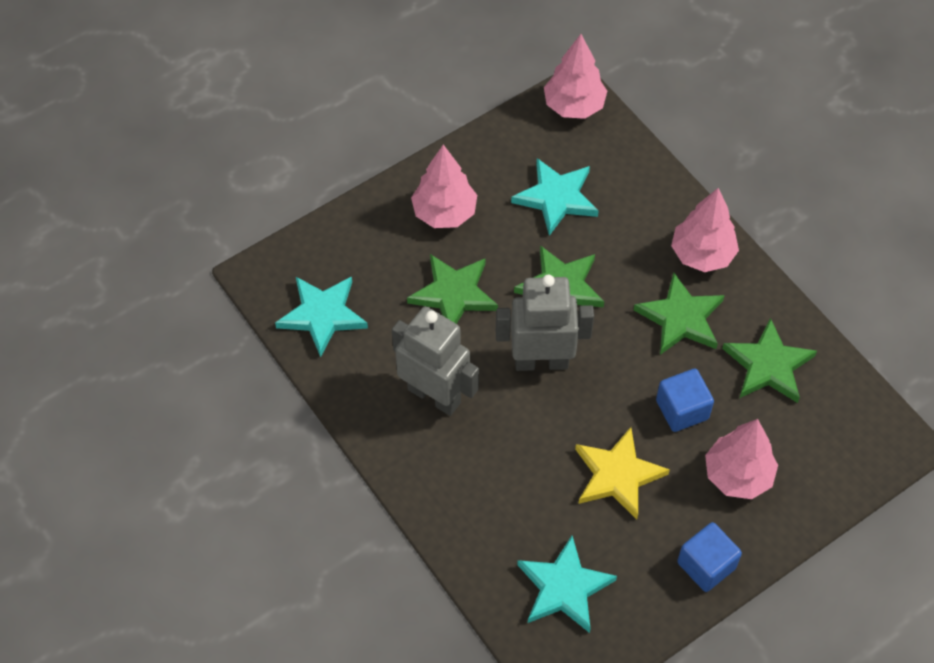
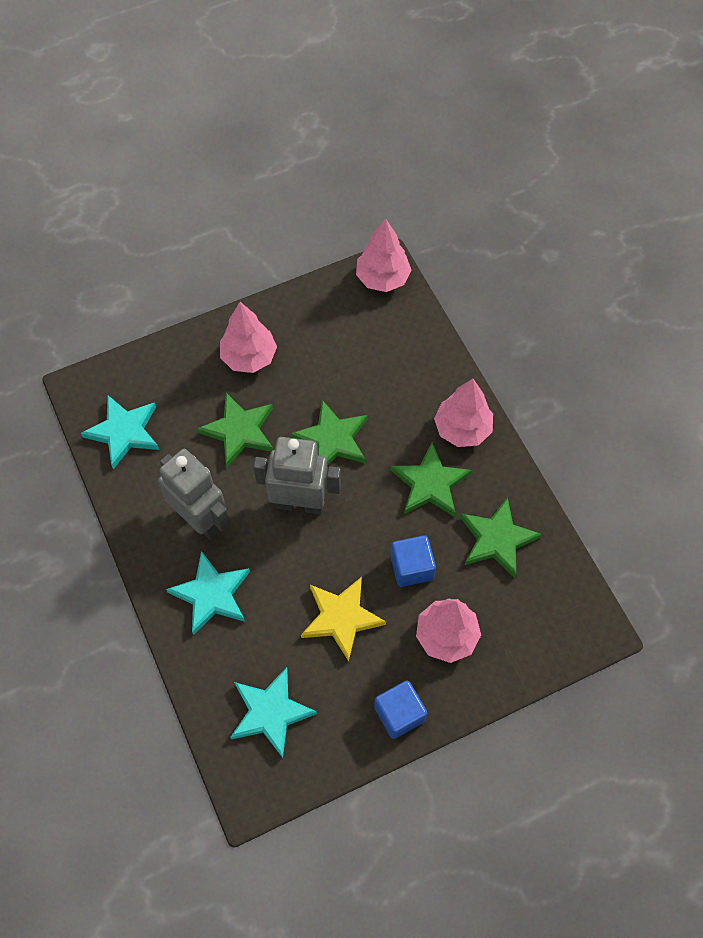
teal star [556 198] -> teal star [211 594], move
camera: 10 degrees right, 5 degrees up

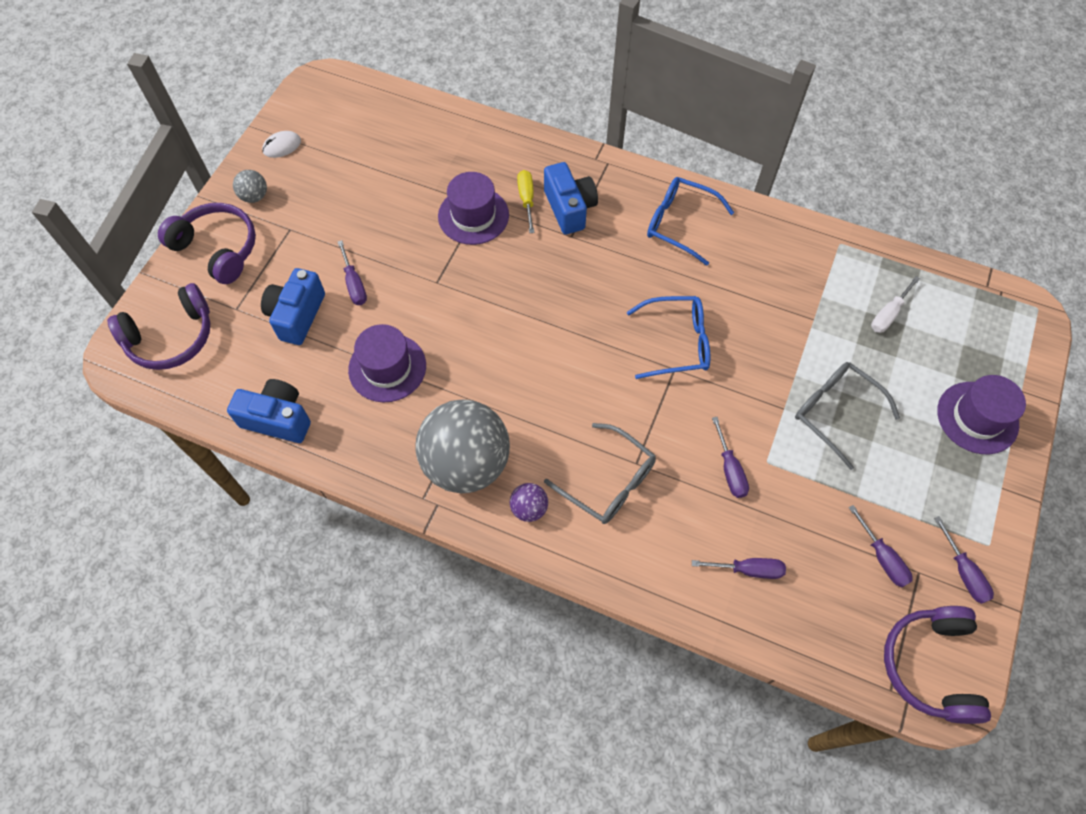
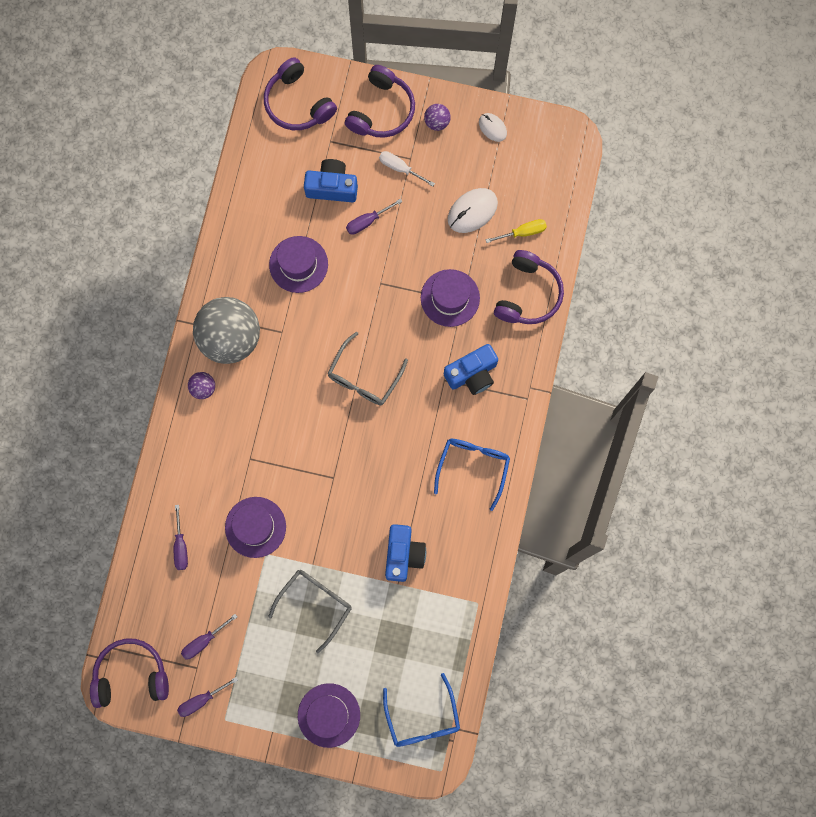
grey play ball [254 196] -> violet play ball [437 122]
golden flat screwdriver [526 200] -> golden flat screwdriver [522 232], move
snow-white flat screwdriver [888 314] -> snow-white flat screwdriver [400 168], move
royal blue eyeglasses [677 342] -> royal blue eyeglasses [422 718], move
royal blue compact camera [278 419] -> royal blue compact camera [403 554], move
violet flat screwdriver [729 469] -> violet tall hat [255 527]
grey eyeglasses [608 482] -> grey eyeglasses [364 377], move
none -> snow-white PC mouse [472 211]
none -> violet headset [528 294]
camera: 80 degrees right, 15 degrees up

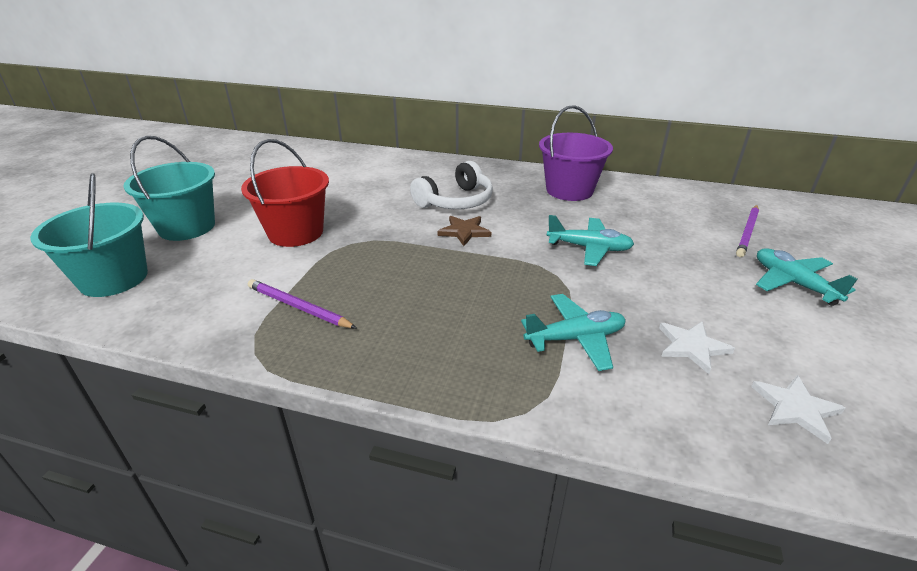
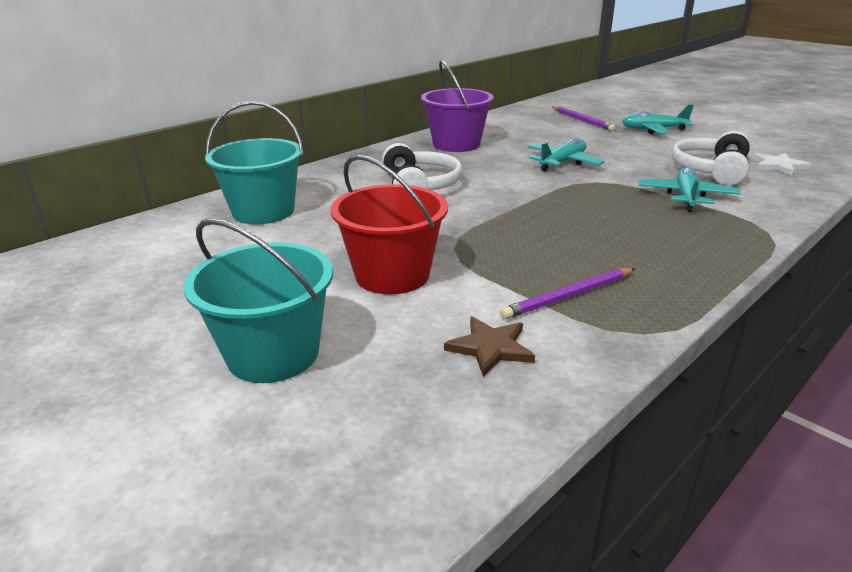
teal pail [114 278] -> teal pail [263 211], move
brown star [464 231] -> brown star [490 348], move
snow-white star [692 347] -> snow-white headset [710 170]
camera: 60 degrees left, 5 degrees down

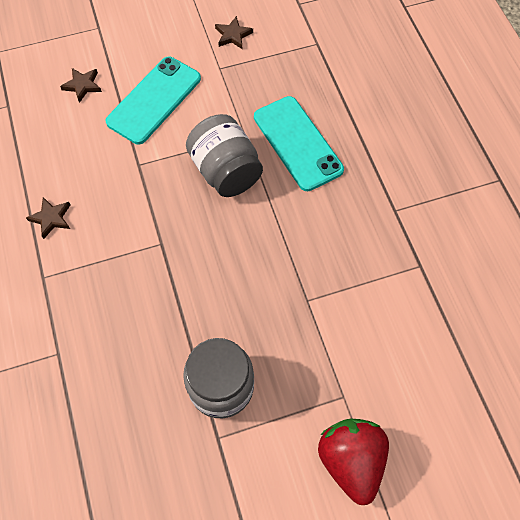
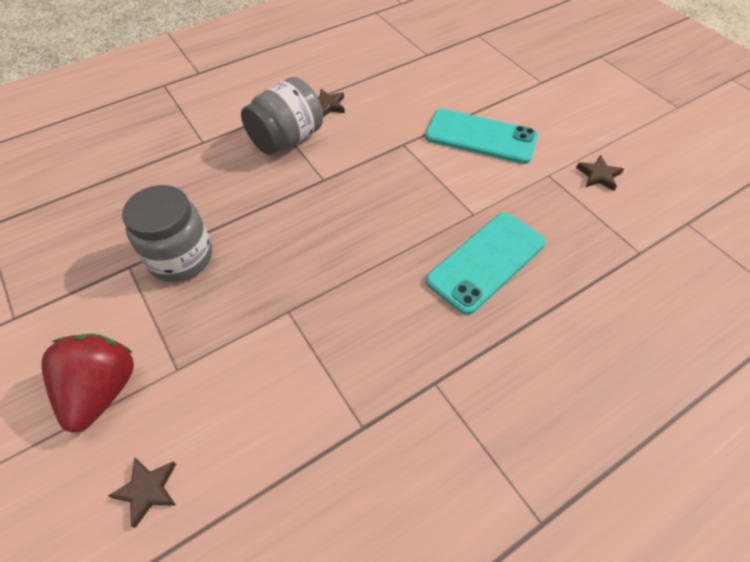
brown star [82 85] -> brown star [147 490], move
grey preserve jar [225 171] -> grey preserve jar [287 139], move
scarlet strawberry [351 460] -> scarlet strawberry [102 390], 60 degrees counterclockwise
camera: 75 degrees right, 10 degrees down

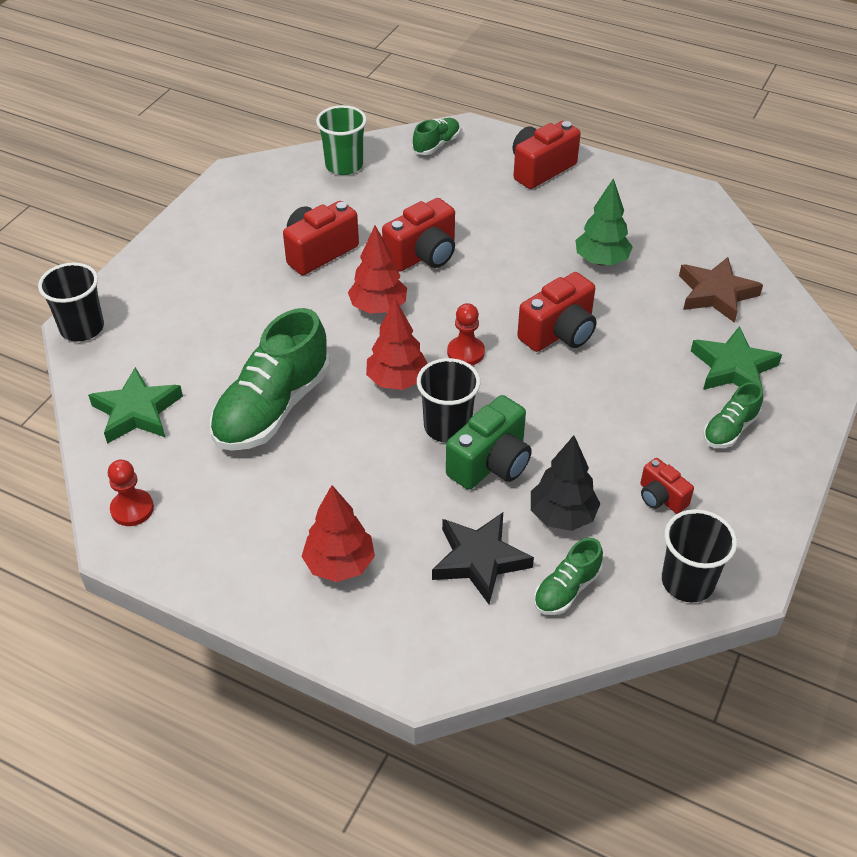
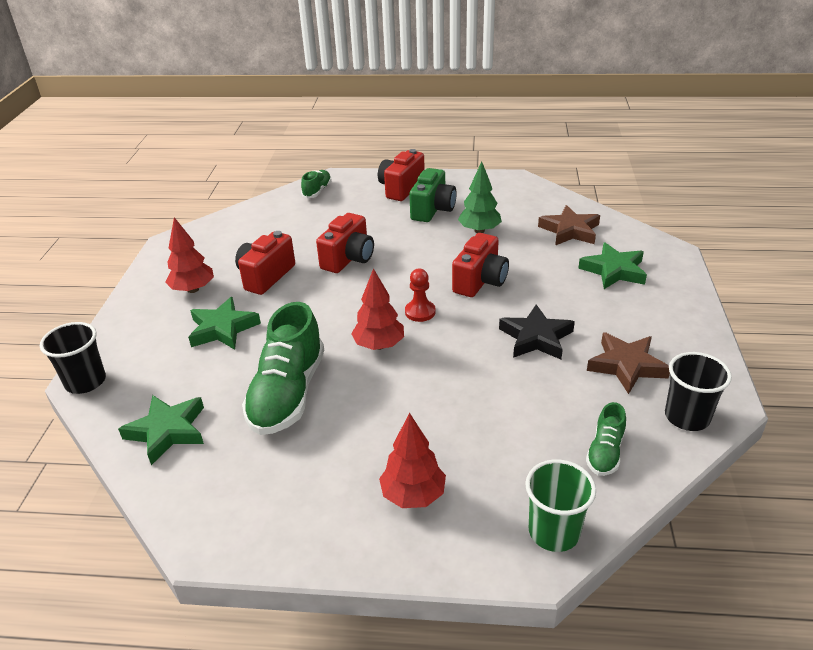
leaf-green tumbler [344 165] -> leaf-green tumbler [554 532], move
scarlet tree [378 307] -> scarlet tree [193 289], move
black tumbler [447 427] -> none
leaf-green shoe [730 429] -> none
leaf-green compact camera [491 463] -> leaf-green compact camera [433 210], move
black tree [562 516] -> none
scarlet compact camera [661 497] -> brown star [626 366]
scarlet pawn [132 509] -> none
black star [479 560] -> black star [536 338], move
none -> leaf-green star [222 329]
camera: 20 degrees left, 10 degrees down

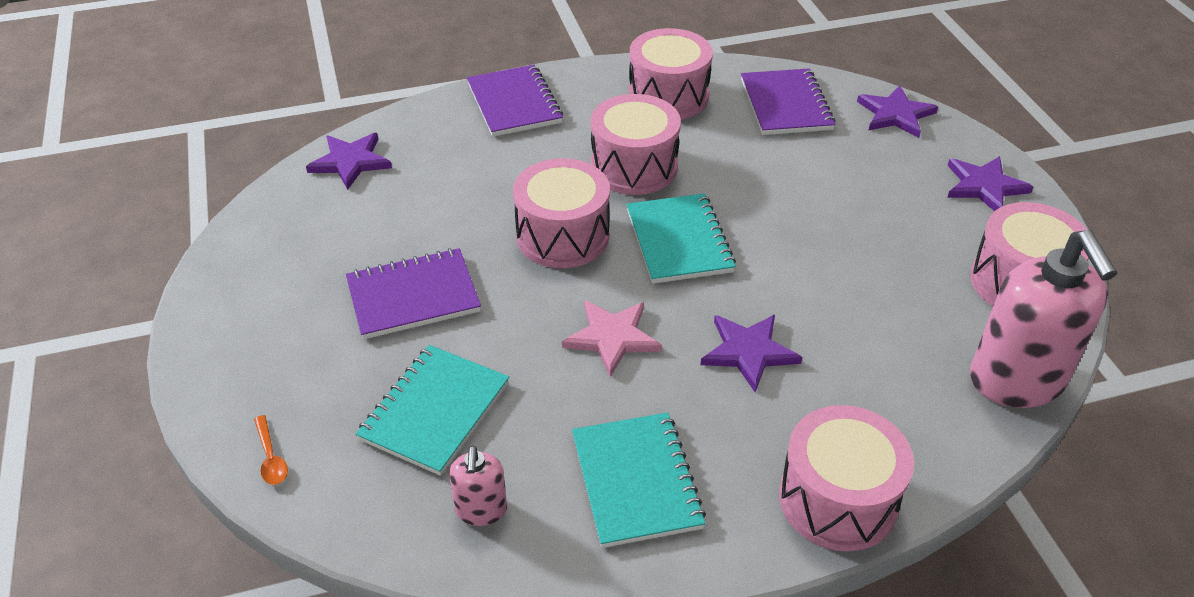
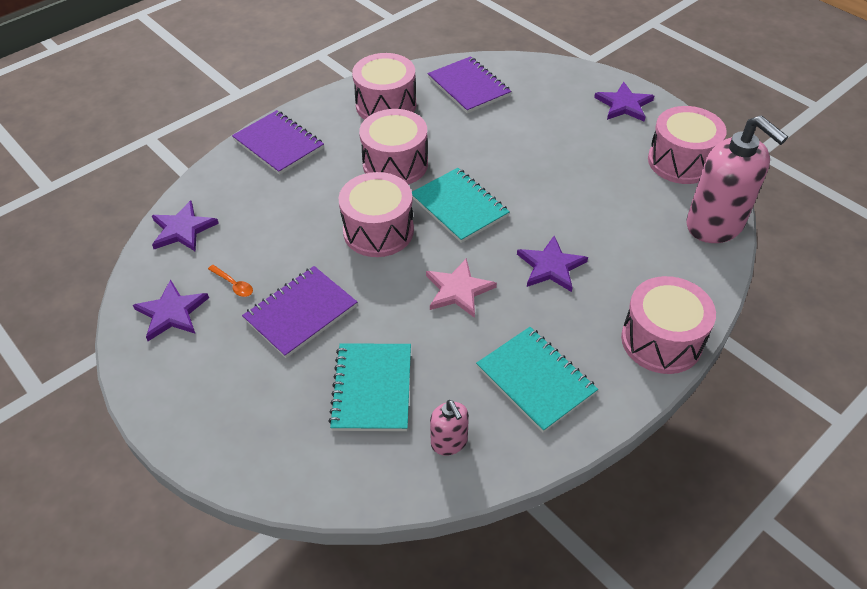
violet star [895 114] -> violet star [172 312], move
orange teaspoon [271 457] -> orange teaspoon [234 284], move
camera: 25 degrees left, 5 degrees up

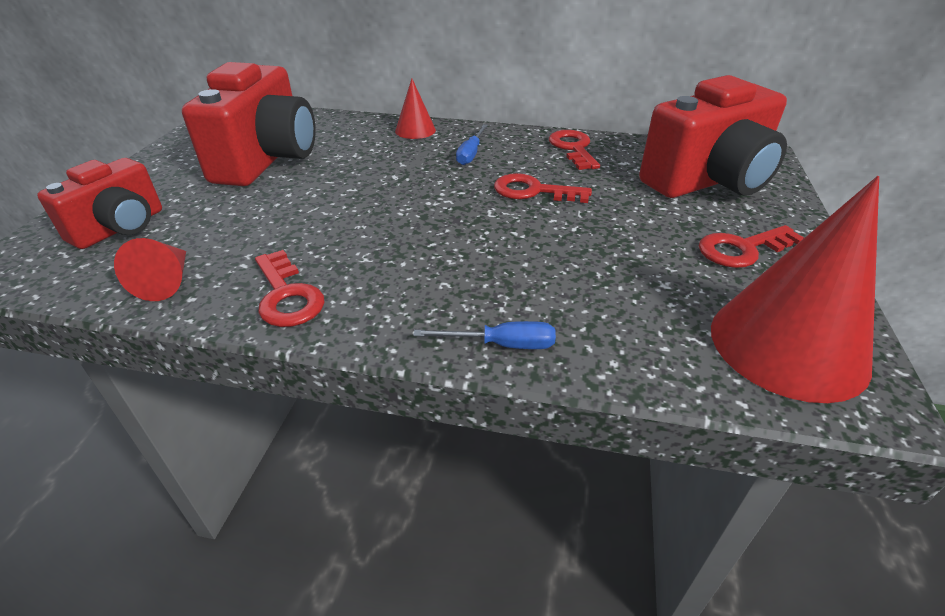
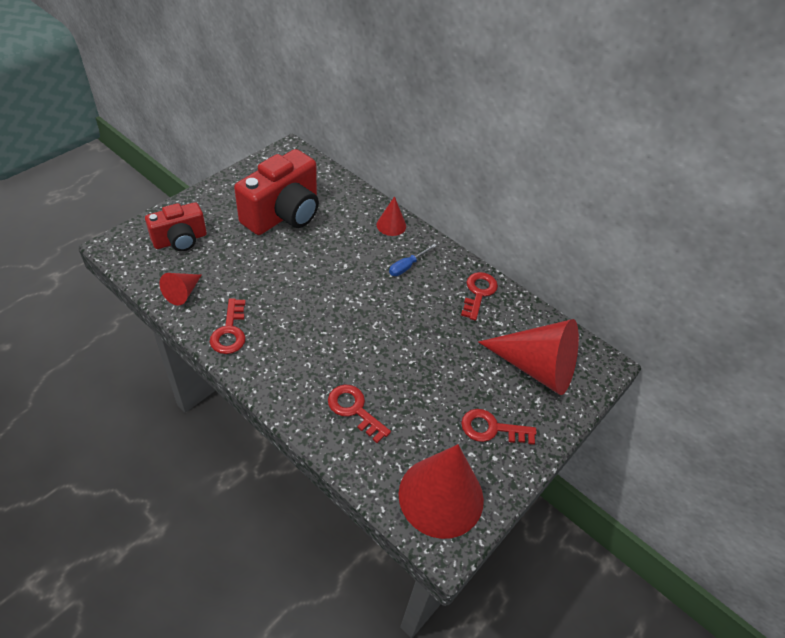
scarlet compact camera [708 181] -> scarlet cone [536 367]
scarlet door key [533 191] -> scarlet door key [354 410], move
royal blue flat screwdriver [502 345] -> none
camera: 25 degrees right, 10 degrees up

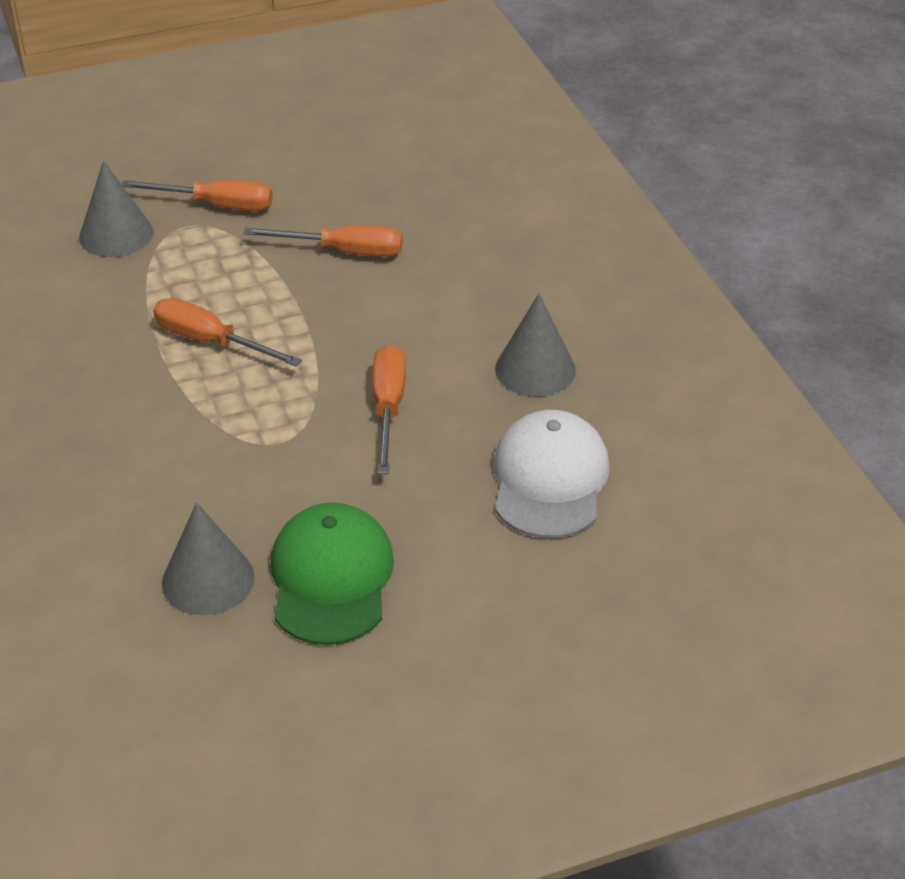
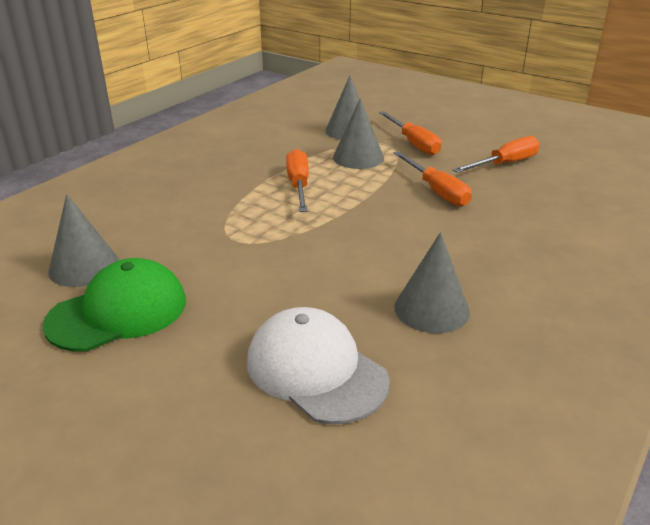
orange flat screwdriver [388 408] -> orange flat screwdriver [505 164], move
snow-white baseball cap [549 480] -> snow-white baseball cap [316 370], 105 degrees counterclockwise
none -> grey cone [358 157]
camera: 55 degrees right, 10 degrees down

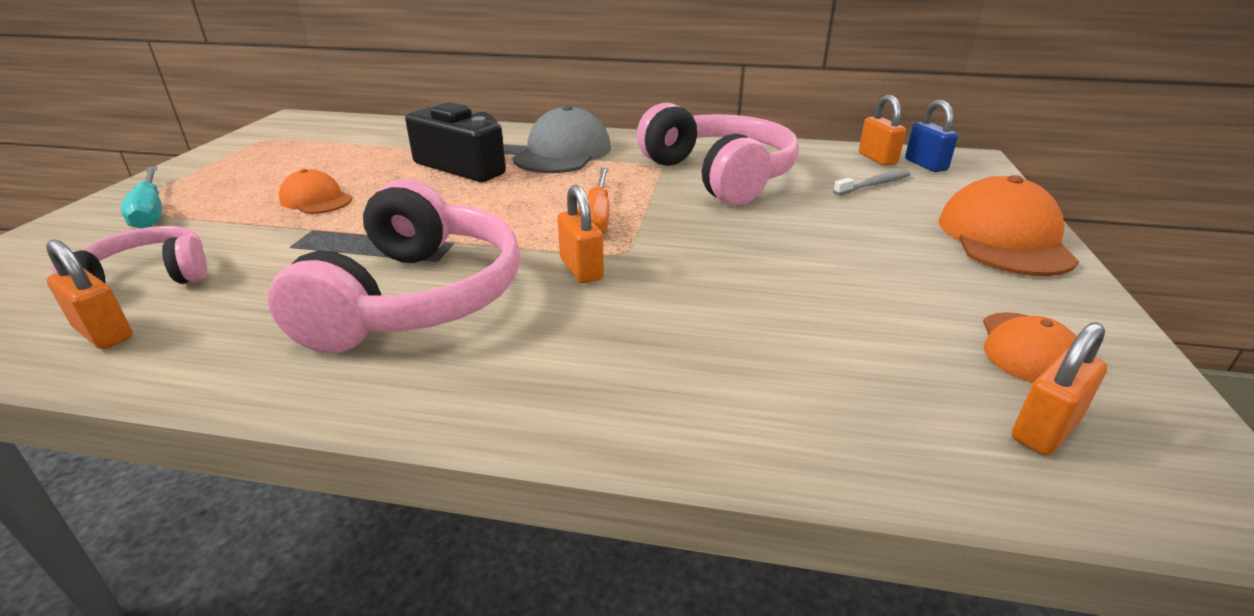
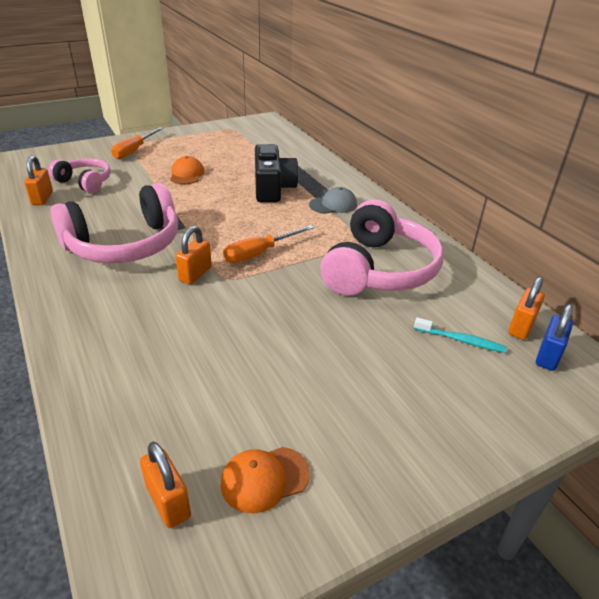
grey baseball cap [563 153] -> grey baseball cap [333 205], x0.58
teal flat screwdriver [150 212] -> orange flat screwdriver [134 151]
grey toothbrush [873 185] -> teal toothbrush [460 340]
orange baseball cap [1004 238] -> none
orange lock [1045 429] -> orange lock [168 502], 45 degrees clockwise
camera: 50 degrees right, 5 degrees up

